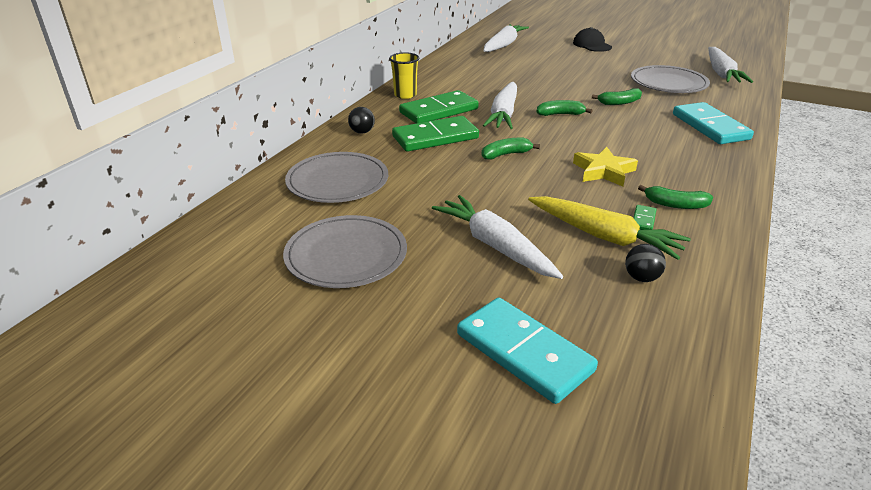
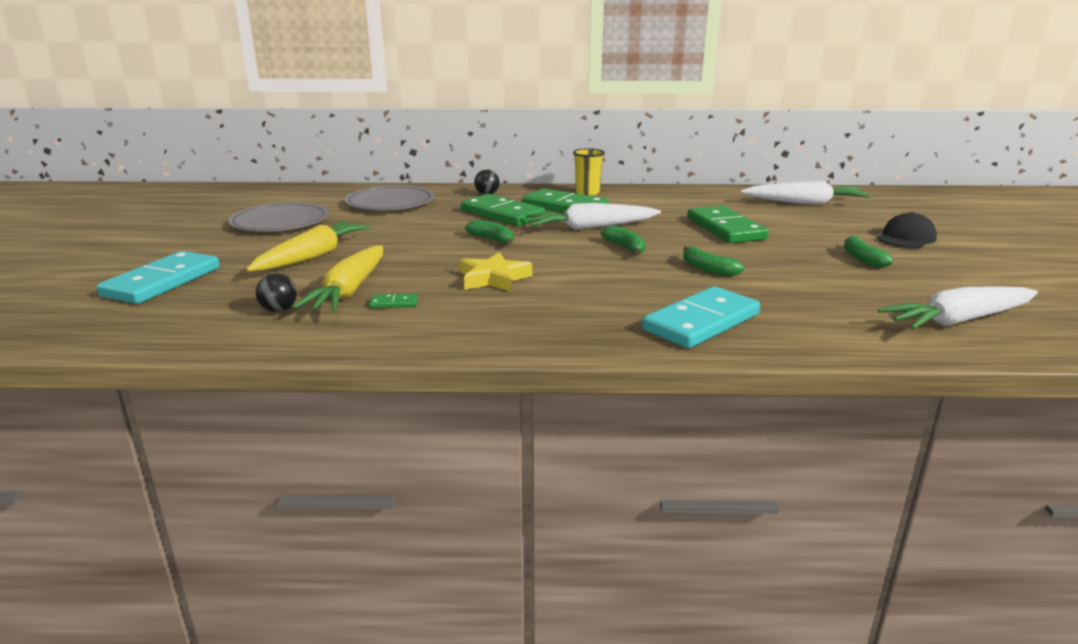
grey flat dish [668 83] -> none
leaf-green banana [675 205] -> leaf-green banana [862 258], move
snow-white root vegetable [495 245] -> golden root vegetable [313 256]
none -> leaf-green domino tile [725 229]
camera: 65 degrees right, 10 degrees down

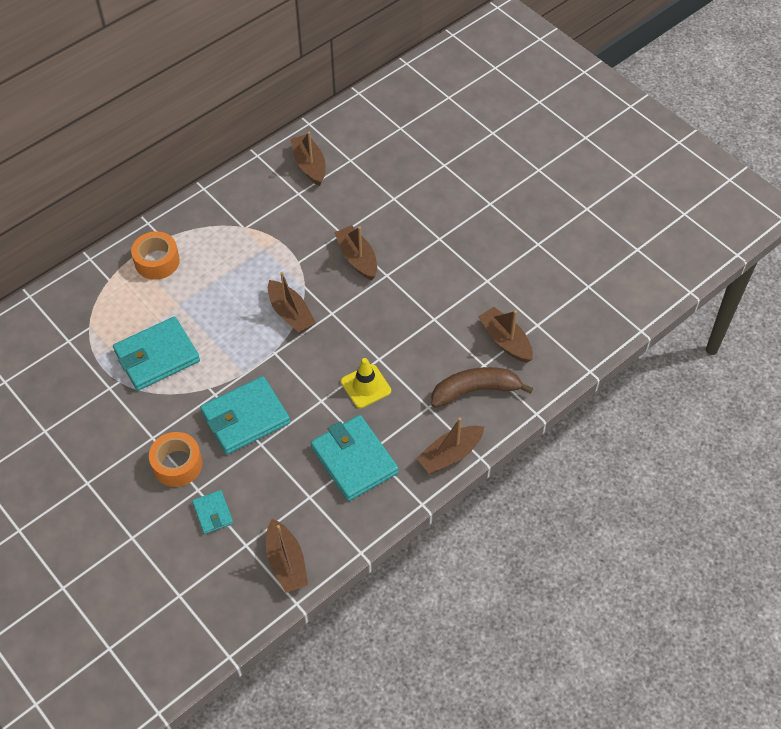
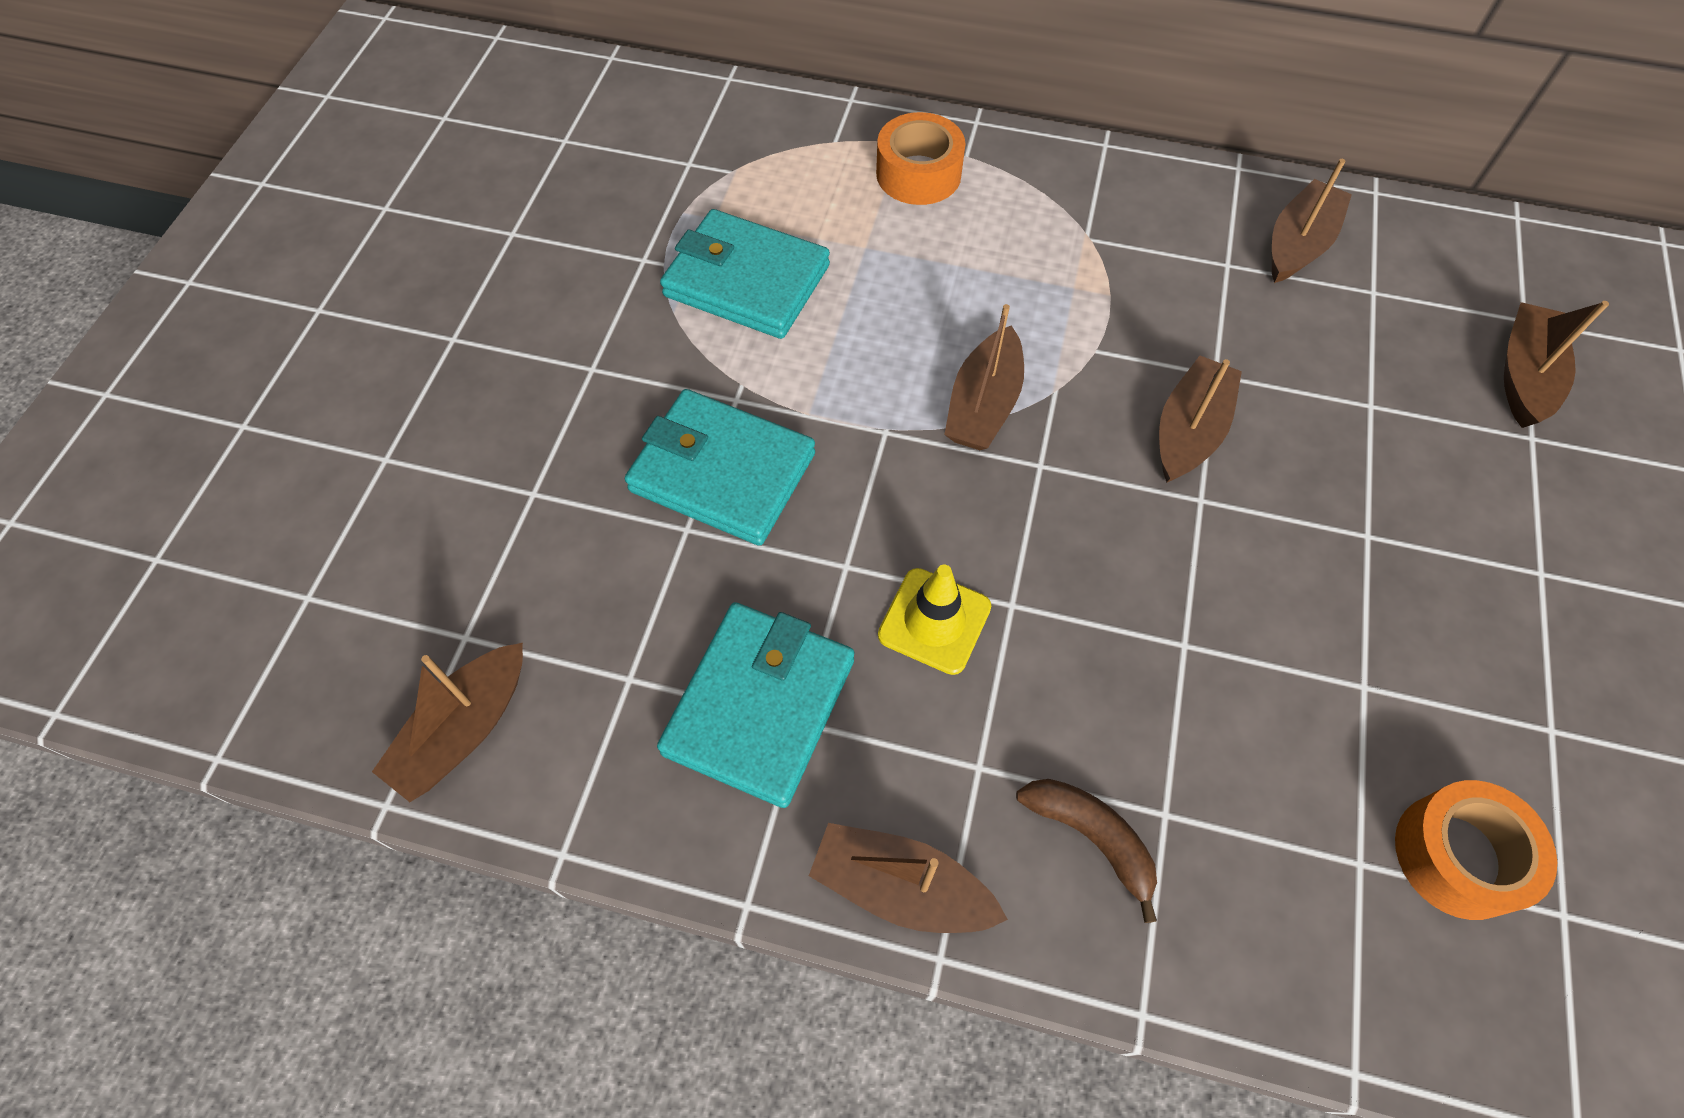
brown sailboat [505 341] -> brown sailboat [1523 376], move
brown banana [475 390] -> brown banana [1091 837], x0.67
orange tape [177 464] -> orange tape [1458 855], move
teal billfold [213 513] -> none
camera: 55 degrees right, 5 degrees up

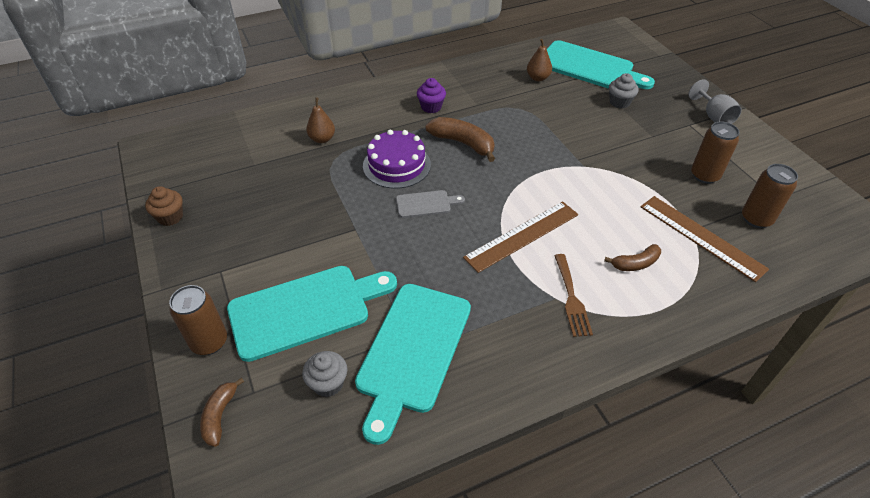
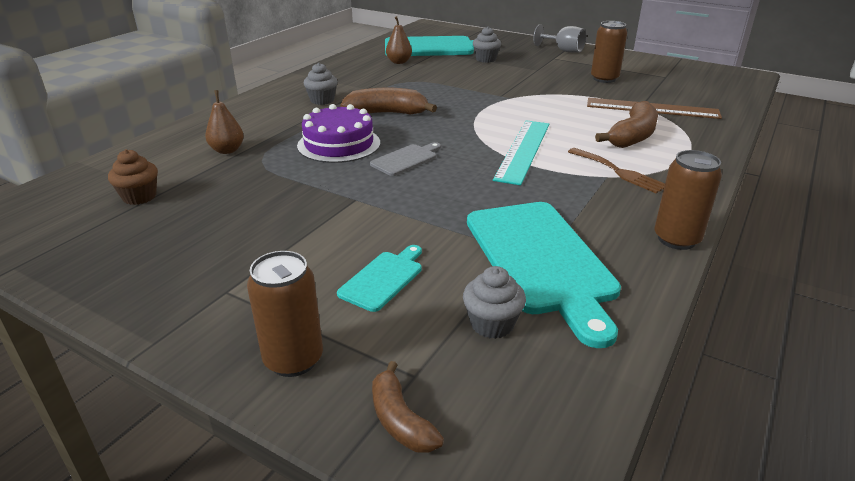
violet fairy cake [431 107] -> grey fairy cake [322 100]
brown soda can [756 219] -> brown soda can [676 239], move
brown fairy cake [170 217] -> brown fairy cake [139 197], move
brown measuring stick [522 236] -> teal measuring stick [523 150]
brown banana [635 264] -> brown banana [632 136], x1.65
teal cutting board [305 310] -> teal cutting board [383 279], x0.47
camera: 35 degrees left, 15 degrees down

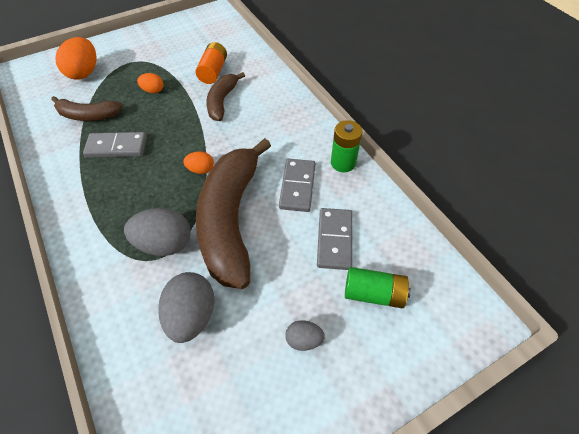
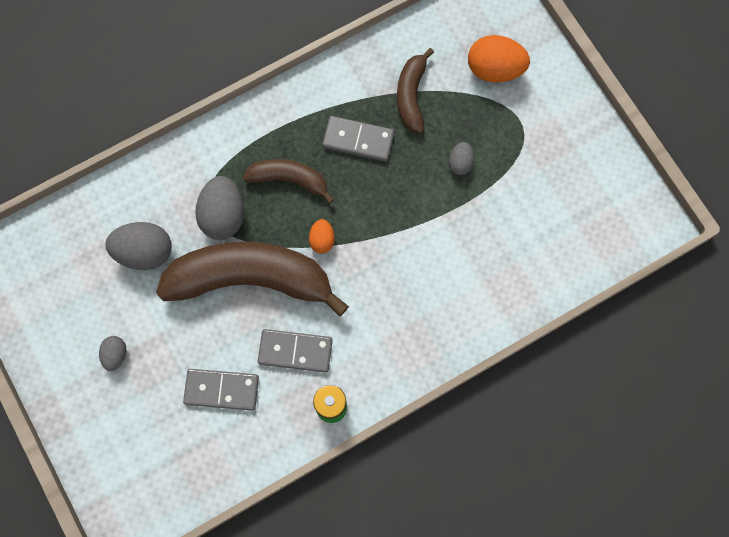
orange power cell [213 71] -> none
brown banana [222 101] -> brown banana [289 180], move
orange toy egg [153 91] -> grey toy egg [460 163]
grey domino tile [116 147] -> grey domino tile [358 140], 75 degrees counterclockwise
leaf-green power cell [374 293] -> none
camera: 90 degrees right, 20 degrees up

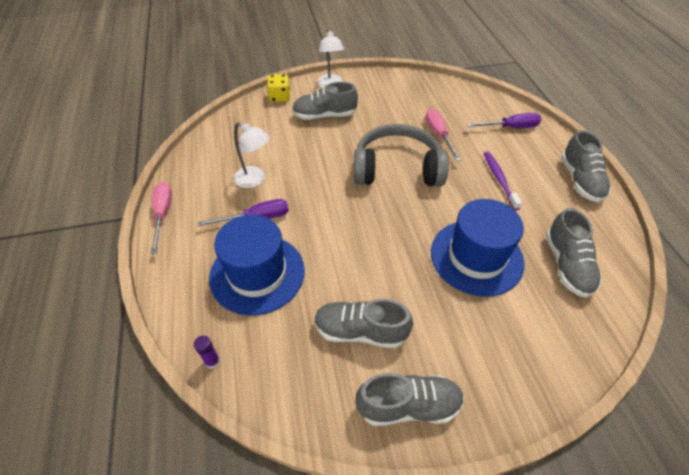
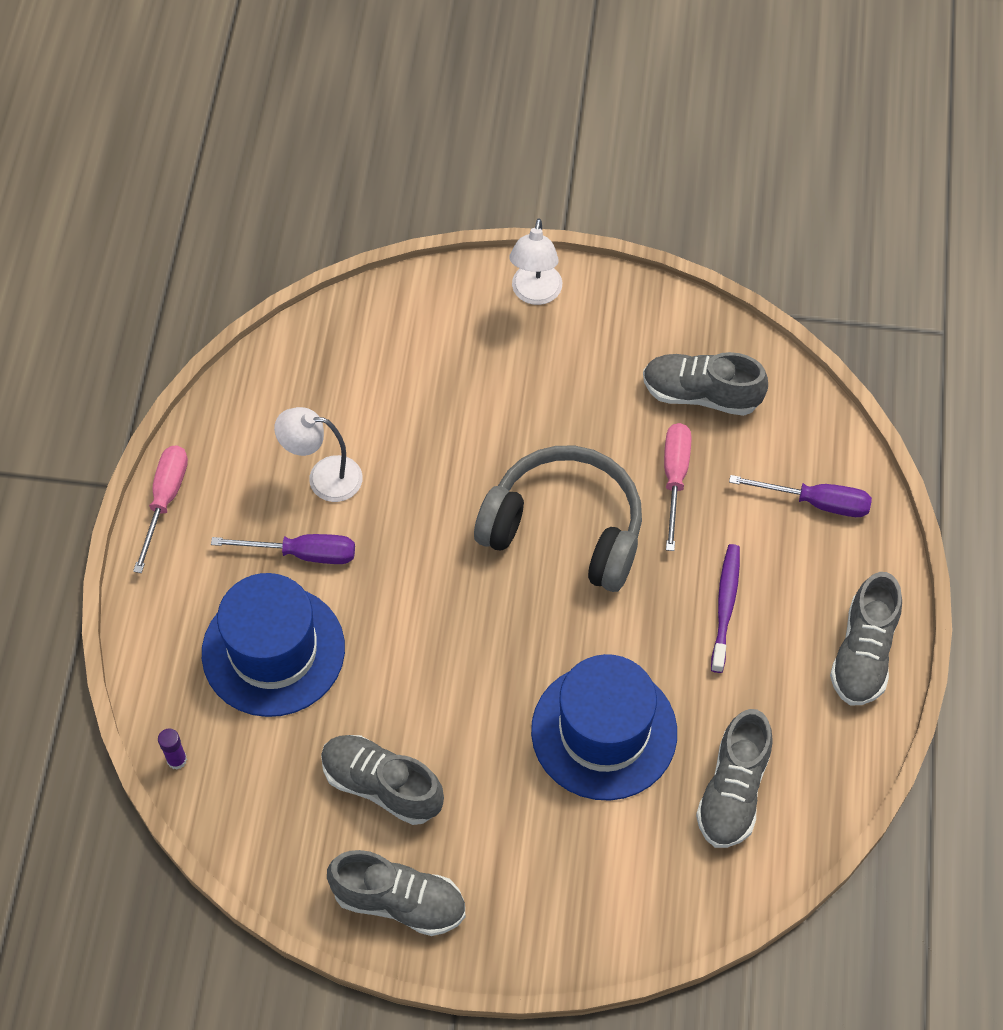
golden dice [280 97] -> none
grey shoe [324 115] -> grey shoe [701 394], move
snow-white reading lamp [255 180] -> snow-white reading lamp [323 477], 135 degrees clockwise
camera: 20 degrees right, 10 degrees up

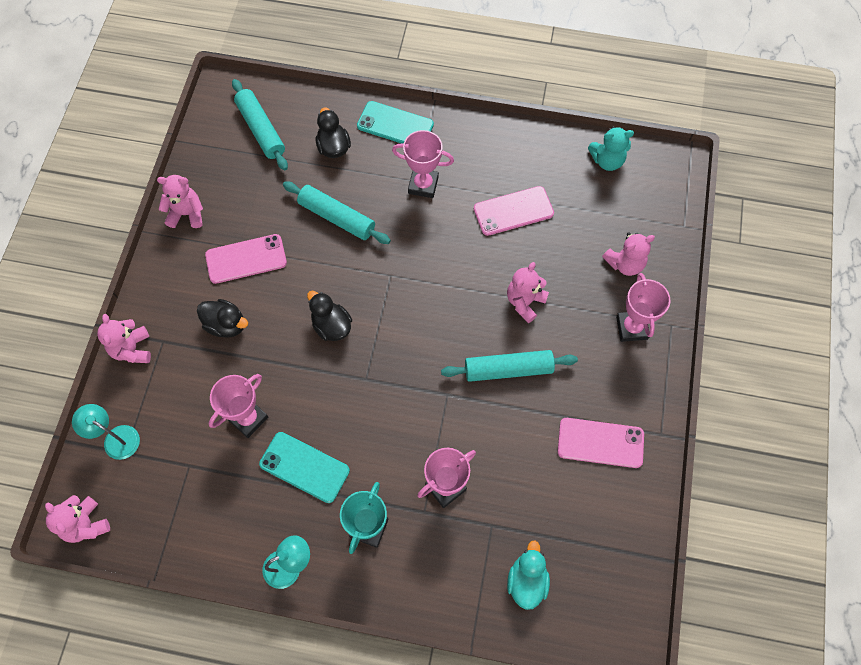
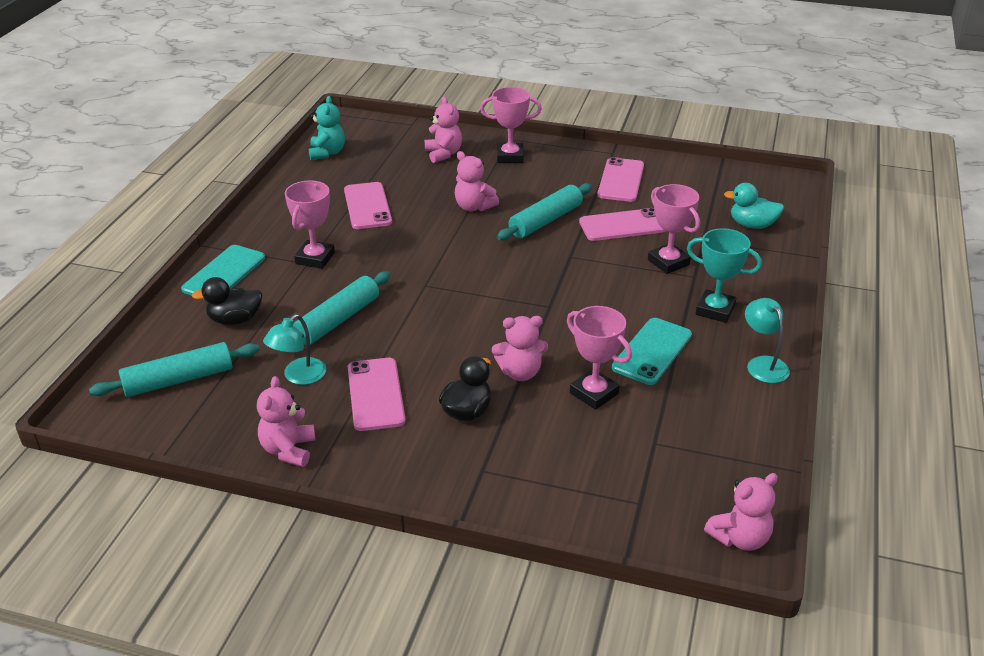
black duck [331 326] -> none
pink teddy bear [132 349] -> pink teddy bear [520 372], move
teal rolling pin [508 369] -> teal rolling pin [545 220], 45 degrees clockwise
teal reading lamp [115 438] -> teal reading lamp [298 376], move
none -> pink smartphone [622 225]
camera: 85 degrees left, 30 degrees down

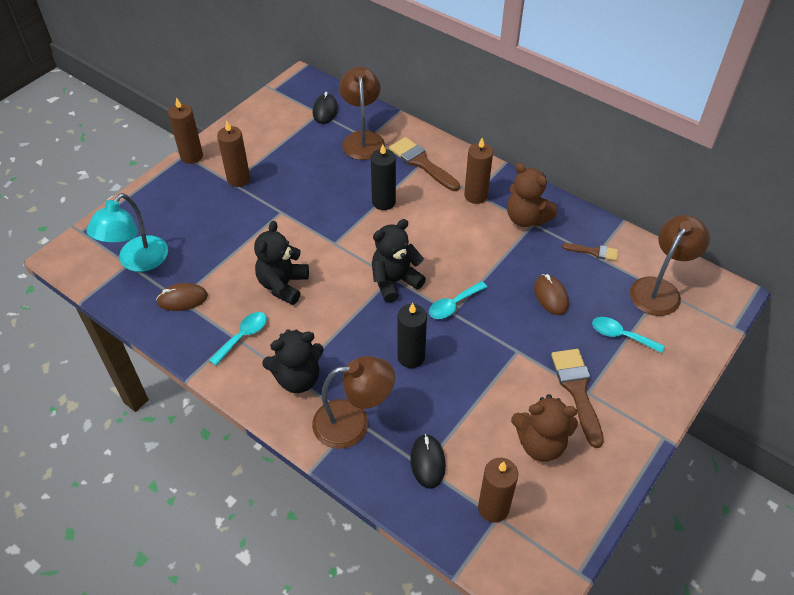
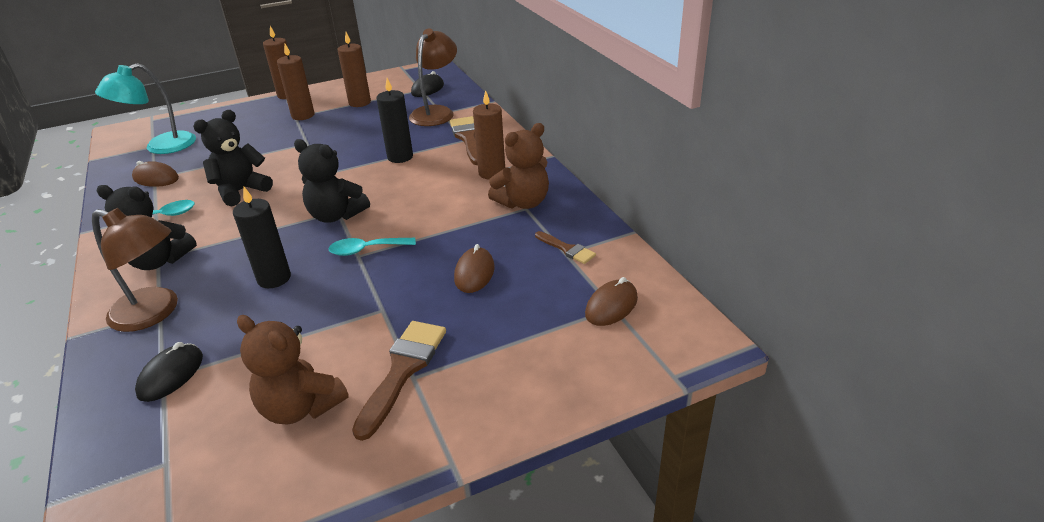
brown teddy bear [526 218] -> brown teddy bear [523 202], 105 degrees counterclockwise
brown reading lamp [660 289] -> brown PC mouse [611 306]
black teddy bear [395 281] -> black teddy bear [336 215], 150 degrees counterclockwise
teal teaspoon [620 335] -> none
brown candle [493 508] -> brown candle [359 103], move
camera: 30 degrees right, 15 degrees down

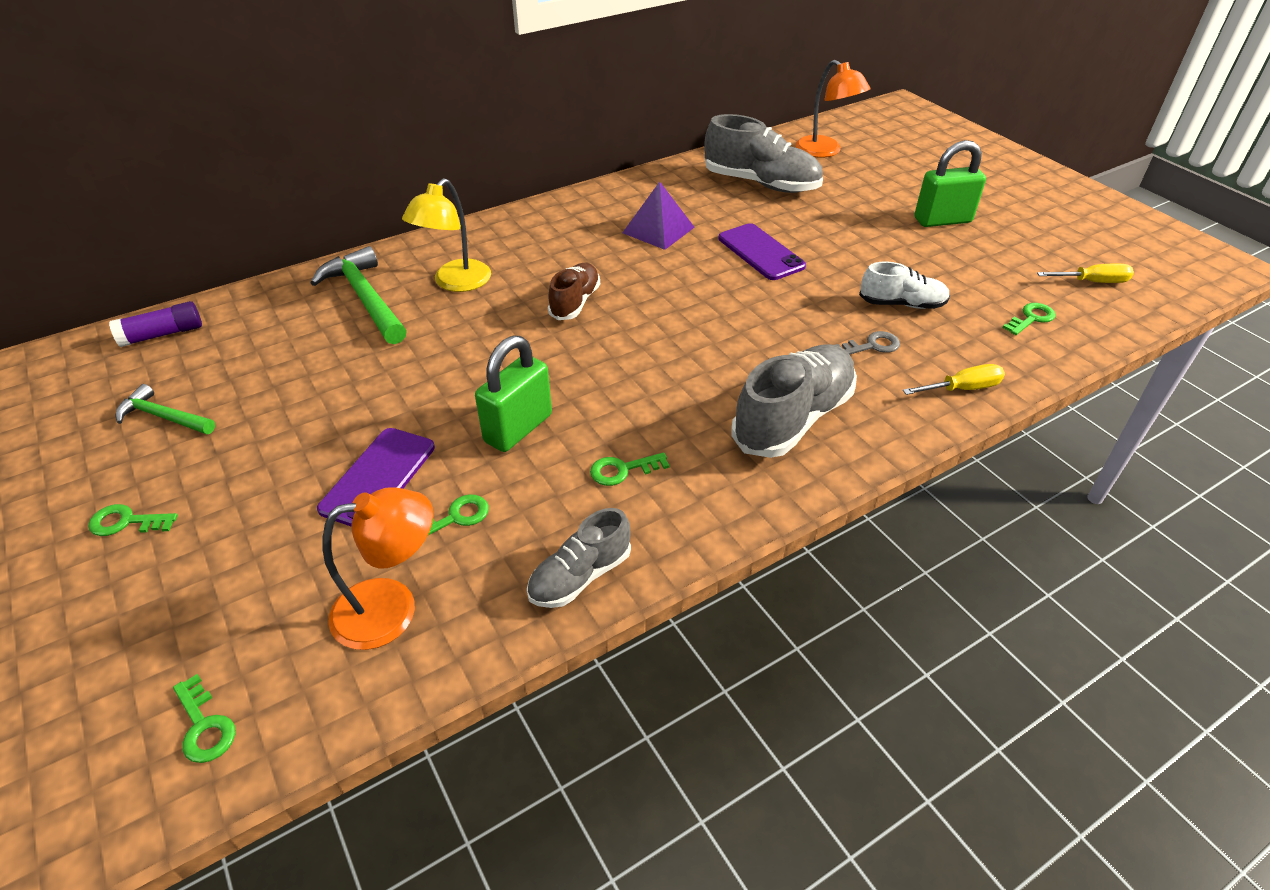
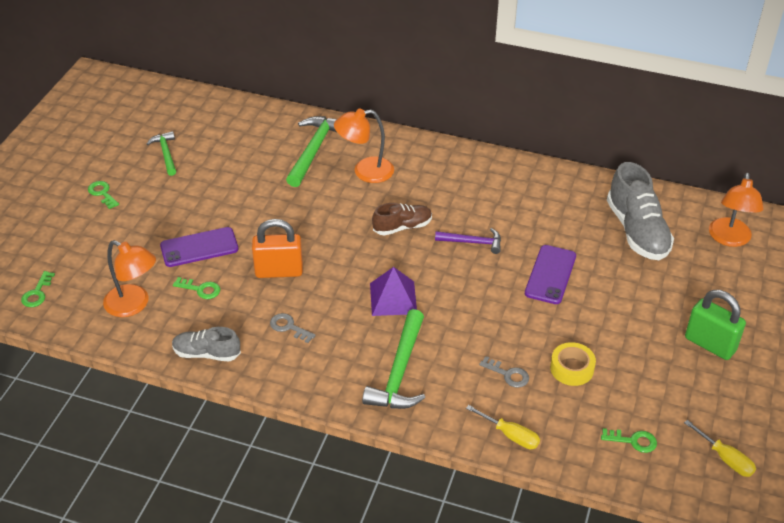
golden reading lamp [455 283] -> orange reading lamp [365 171]
violet pyramid shape [658 230] -> violet pyramid shape [393 298], move
snow-white shoe [902 304] -> golden tape [572 368]
violet glue [162 334] -> none
leaf-green lock [518 428] -> orange lock [279 271]
grey shoe [793 418] -> leaf-green hammer [399 372]
leaf-green door key [622 470] -> grey door key [289 327]
none -> violet hammer [473 242]
camera: 50 degrees right, 0 degrees up

